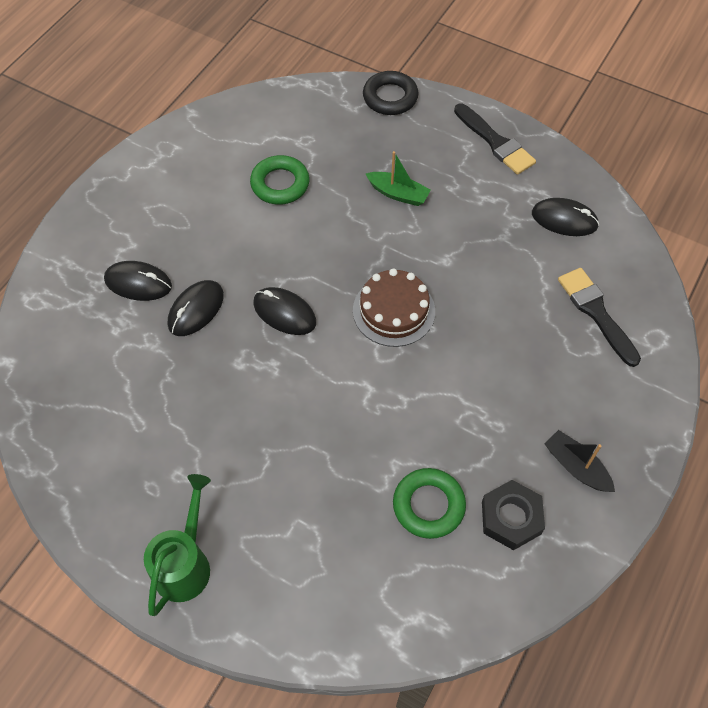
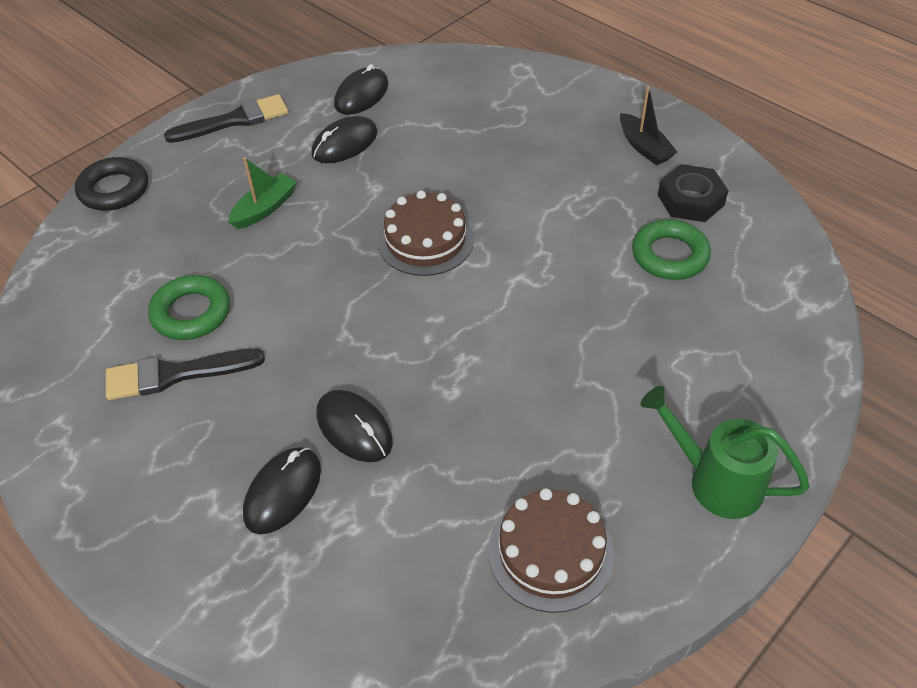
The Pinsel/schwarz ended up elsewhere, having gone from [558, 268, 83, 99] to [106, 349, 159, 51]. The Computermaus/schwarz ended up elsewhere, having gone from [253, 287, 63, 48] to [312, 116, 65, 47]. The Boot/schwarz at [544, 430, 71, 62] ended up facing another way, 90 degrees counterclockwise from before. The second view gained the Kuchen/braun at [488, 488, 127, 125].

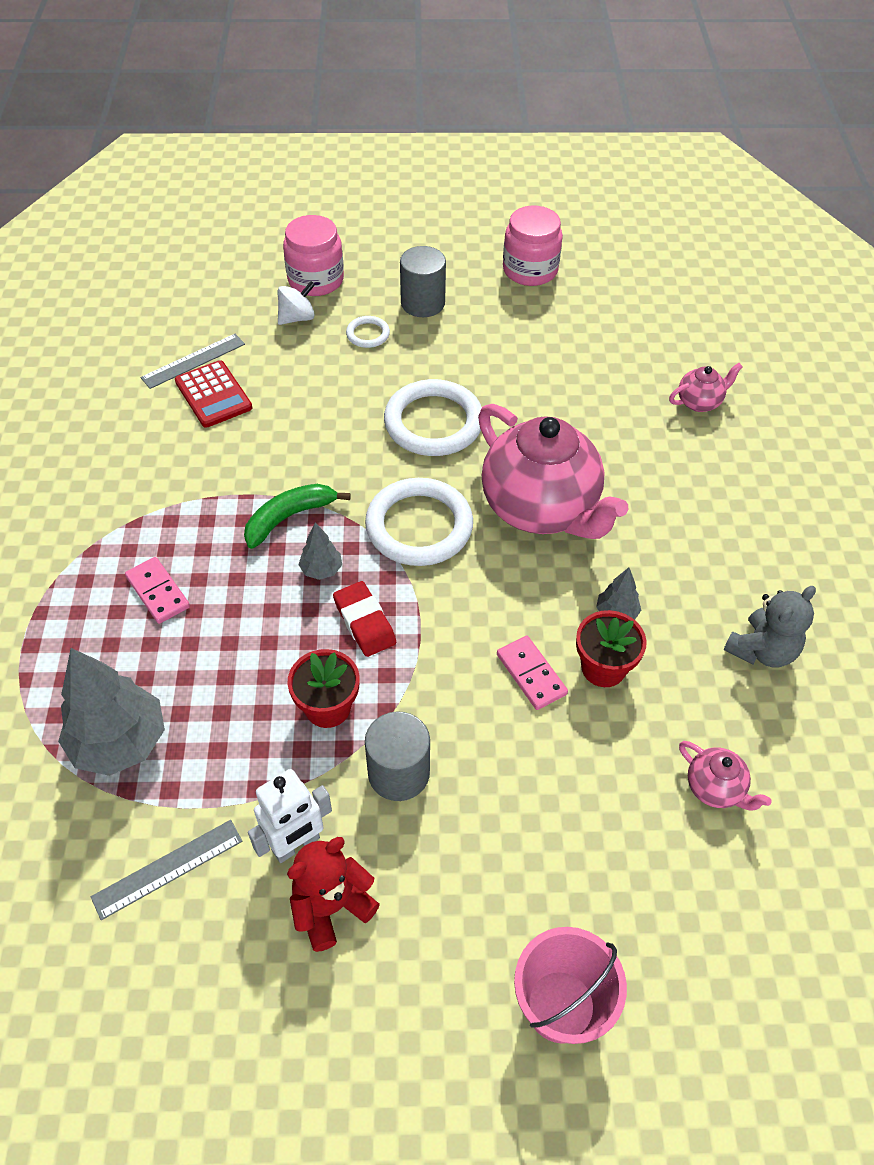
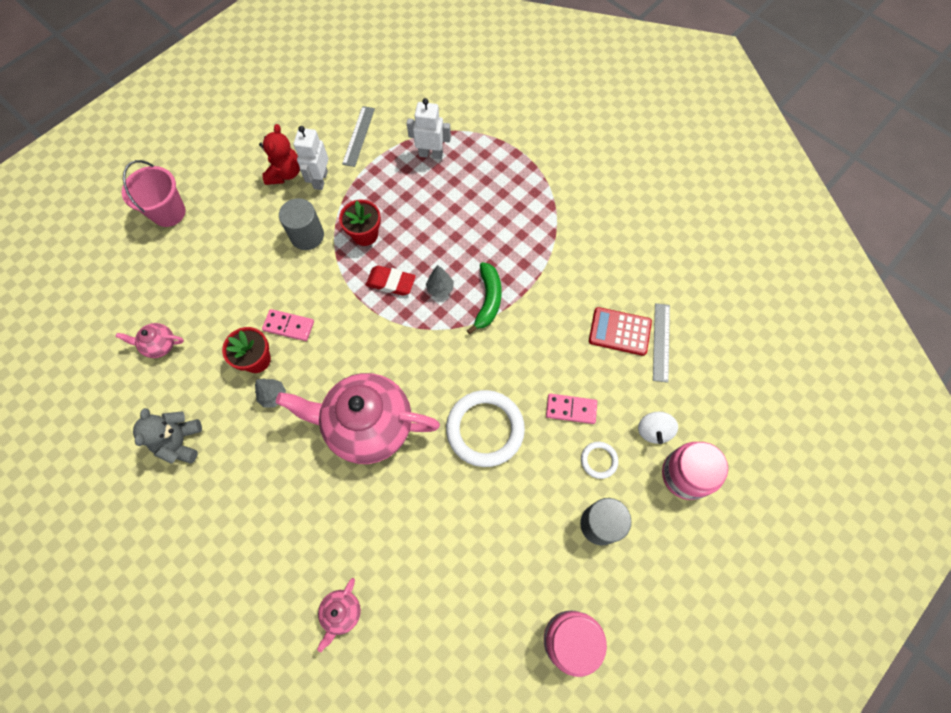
The second view lost the Ring/weiß at [365, 478, 108, 88]. The Dominostein/rosa ended up elsewhere, having gone from [125, 557, 65, 67] to [546, 393, 51, 31]. Where the Baum/grau stood at [58, 648, 107, 128], the Roboter/weiß came to stand at [407, 98, 44, 61].

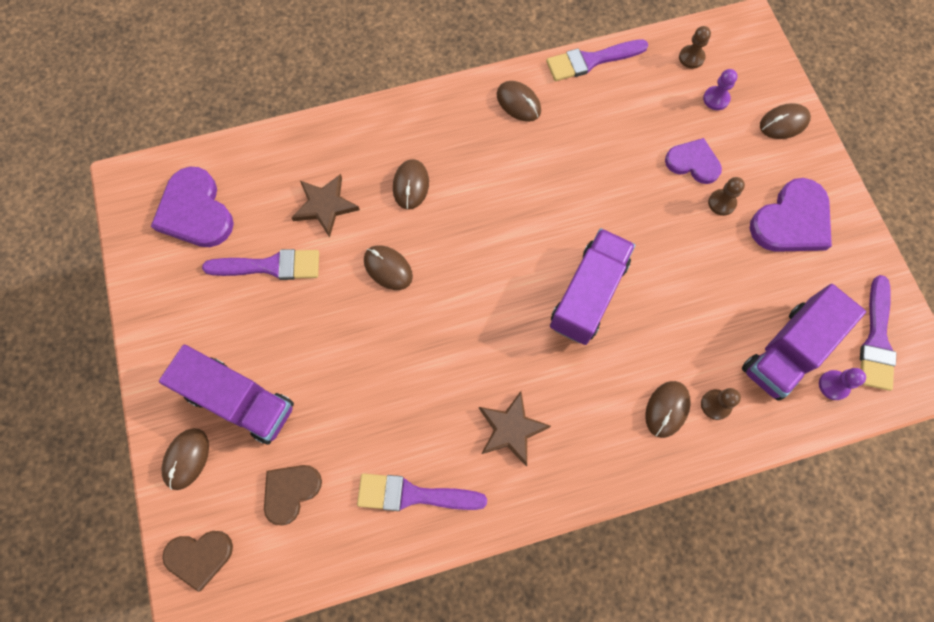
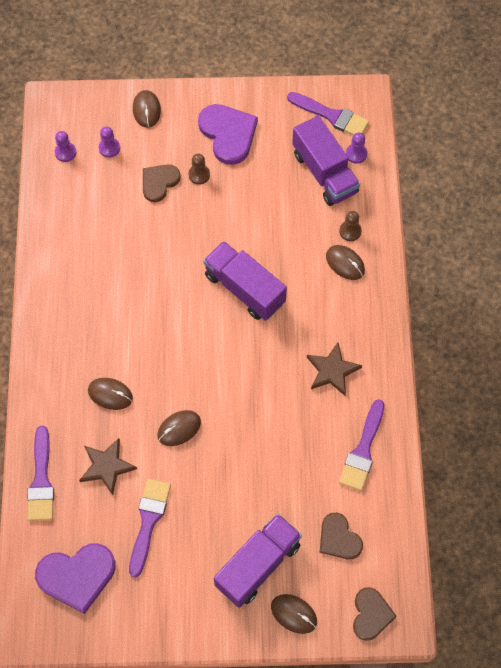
What was the Bauer/braun at [679, 26, 32, 43] turned into the Bauer/lila at [55, 131, 21, 31]. The Pinsel/lila ended up elsewhere, having gone from [546, 39, 102, 42] to [27, 426, 27, 95]. The second view lost the Computermaus/braun at [497, 81, 44, 41]. What was the Herz/lila at [665, 138, 57, 46] turned into the Herz/braun at [143, 164, 38, 38].

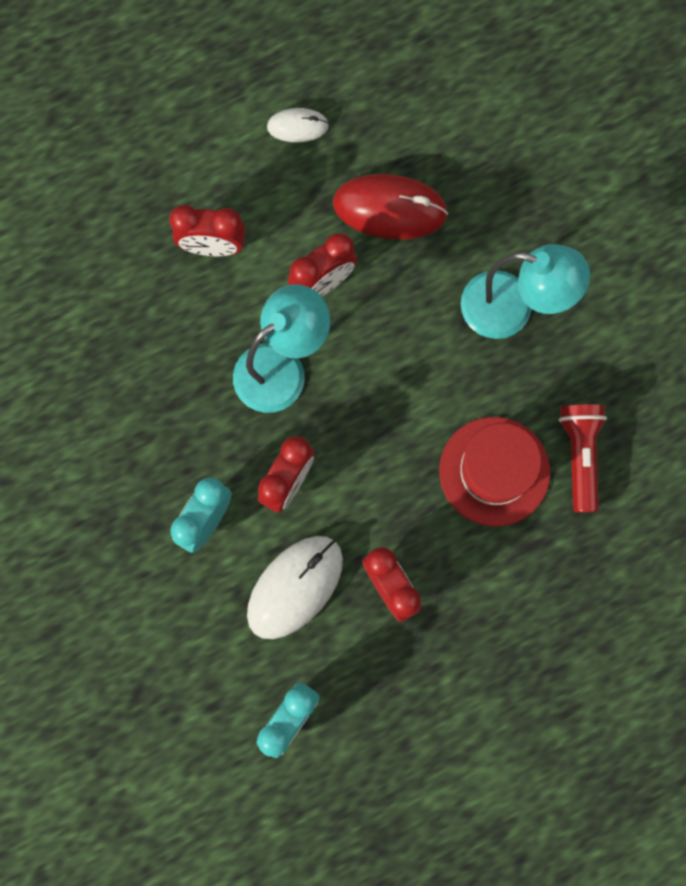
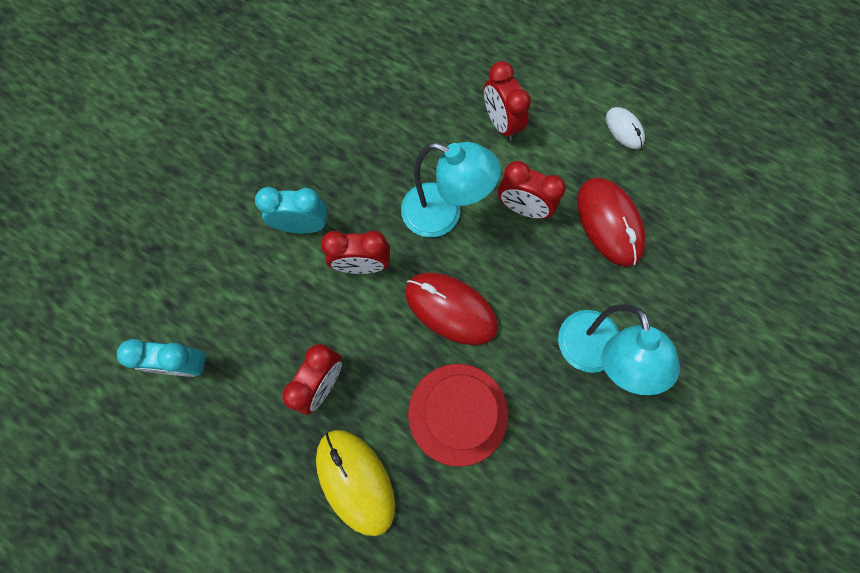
The second view lost the Taschenlampe/rot at [559, 404, 48, 108]. The second view lost the Computermaus/weiß at [247, 536, 96, 103]. The second view gained the Computermaus/rot at [405, 272, 93, 73]. The second view gained the Computermaus/gelb at [316, 430, 79, 106].

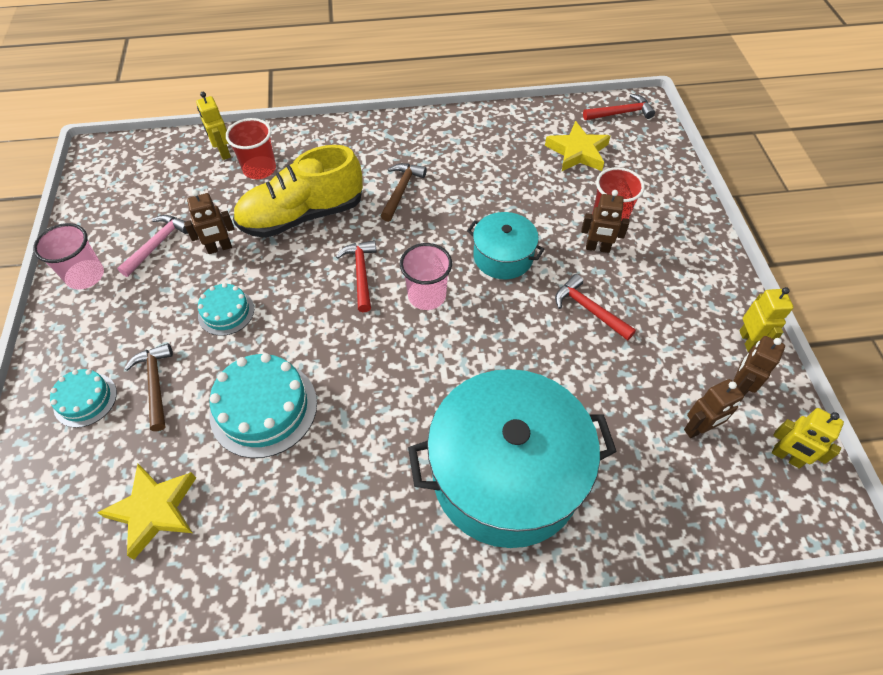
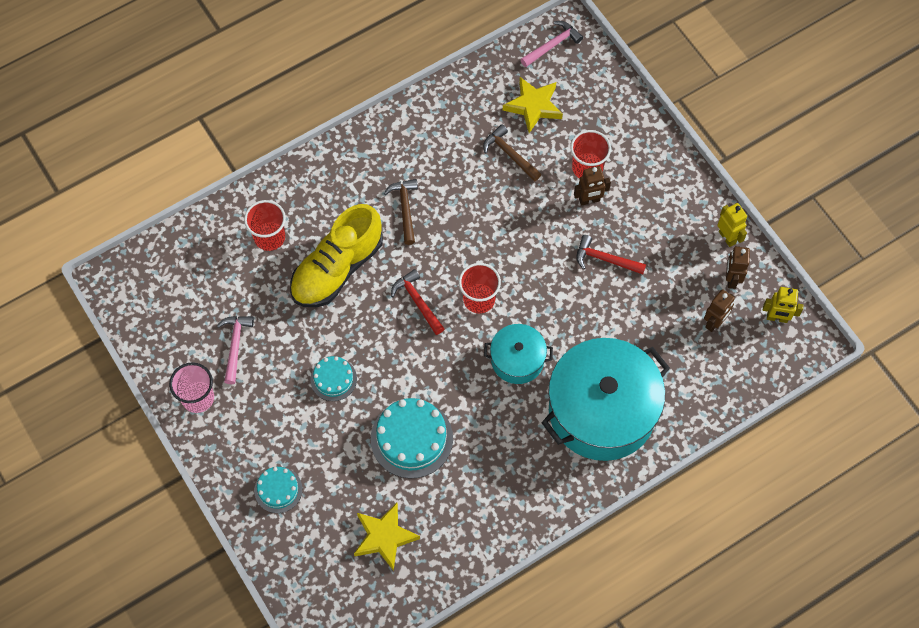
The second view lost the Roboter/gelb at [196, 92, 35, 68]. What was the Hammer/rot at [583, 94, 72, 26] turned into the Hammer/rosa at [520, 21, 63, 46]. The second view lost the Roboter/braun at [184, 190, 50, 64]. The Kochtopf/türkis ended up elsewhere, having gone from [467, 212, 77, 67] to [484, 324, 69, 60]. What was the Becher/rosa at [400, 243, 52, 67] turned into the Becher/rot at [459, 263, 42, 50]. The Hammer/braun ended up elsewhere, having gone from [124, 343, 49, 88] to [483, 124, 58, 58].

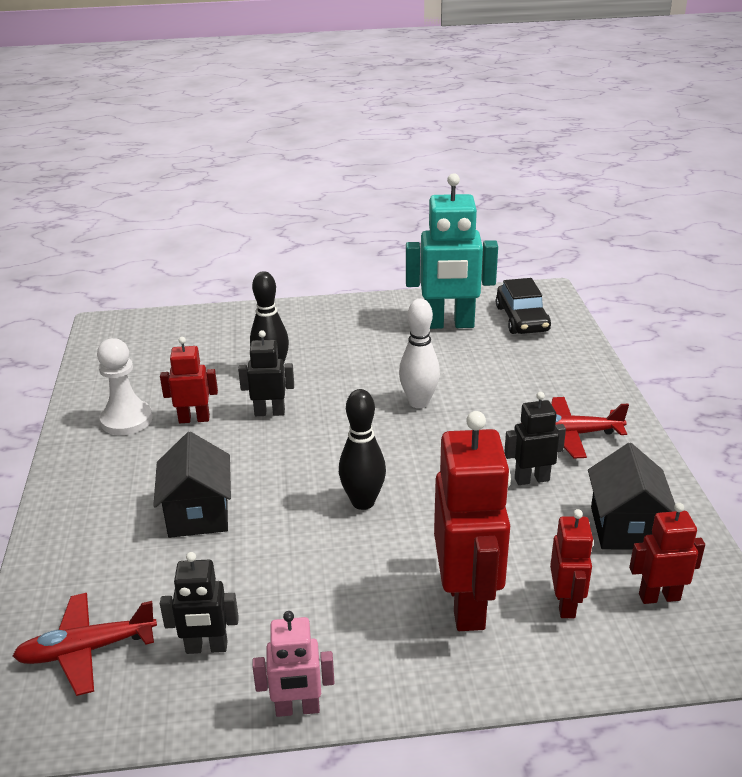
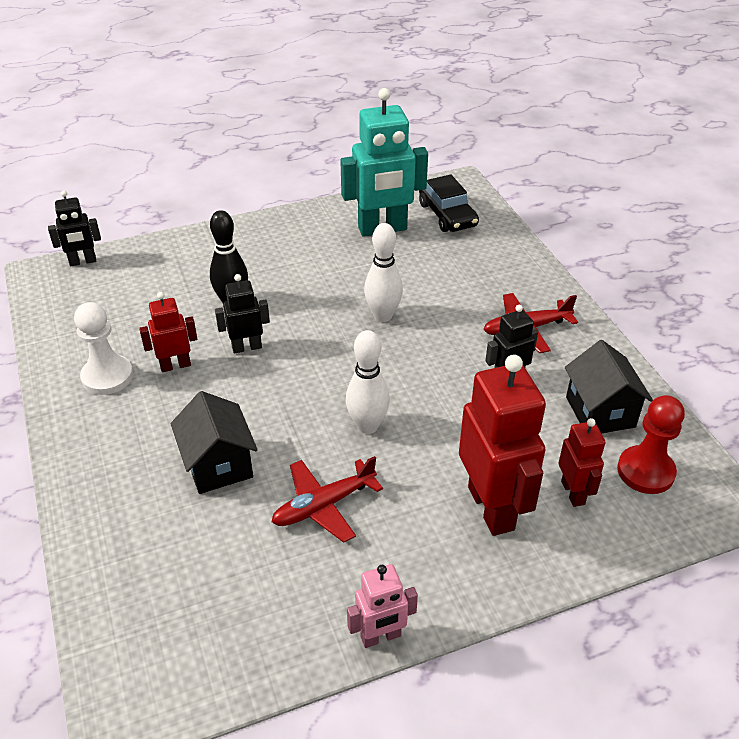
What was the Bowlingkegel/schwarz at [339, 389, 47, 121] turned into the Bowlingkegel/weiß at [346, 330, 44, 104]. Where the Roboter/rot stood at [629, 503, 76, 101], the Bauer/rot came to stand at [617, 395, 68, 99]. The Roboter/schwarz ended up elsewhere, having gone from [160, 552, 79, 102] to [48, 190, 53, 76]. The Flugzeug/rot ended up elsewhere, having gone from [13, 593, 144, 103] to [272, 456, 111, 87].

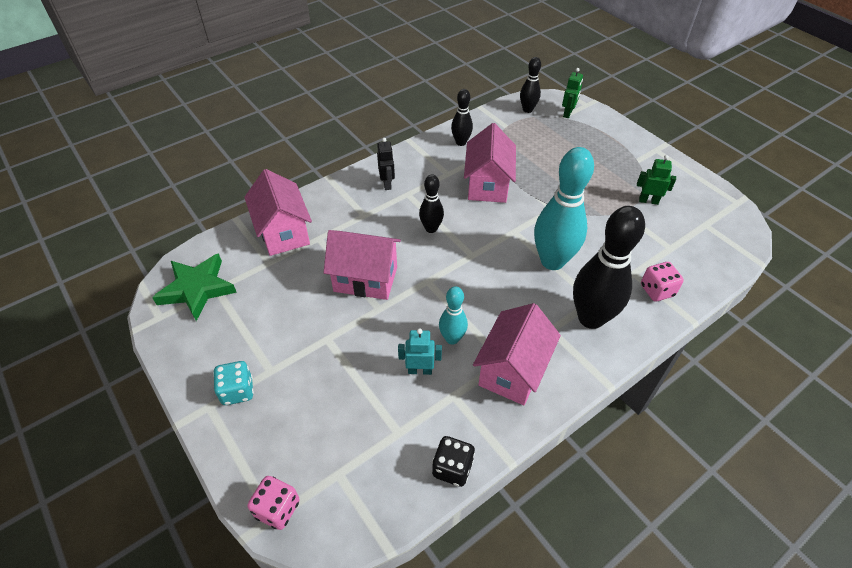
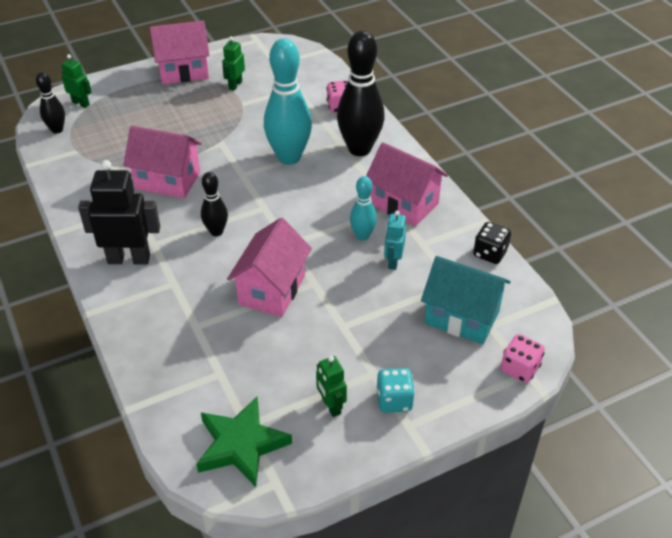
The second view lost the Bowlingkegel/schwarz at [451, 89, 22, 57]. The size of the Roboter/schwarz at [377, 138, 18, 52] changed by a factor of 1.84. The Haus/rosa ended up elsewhere, having gone from [244, 169, 68, 87] to [150, 21, 60, 63]. The second view gained the Haus/türkis at [421, 256, 90, 89]. The second view gained the Roboter/grün at [316, 356, 31, 61].

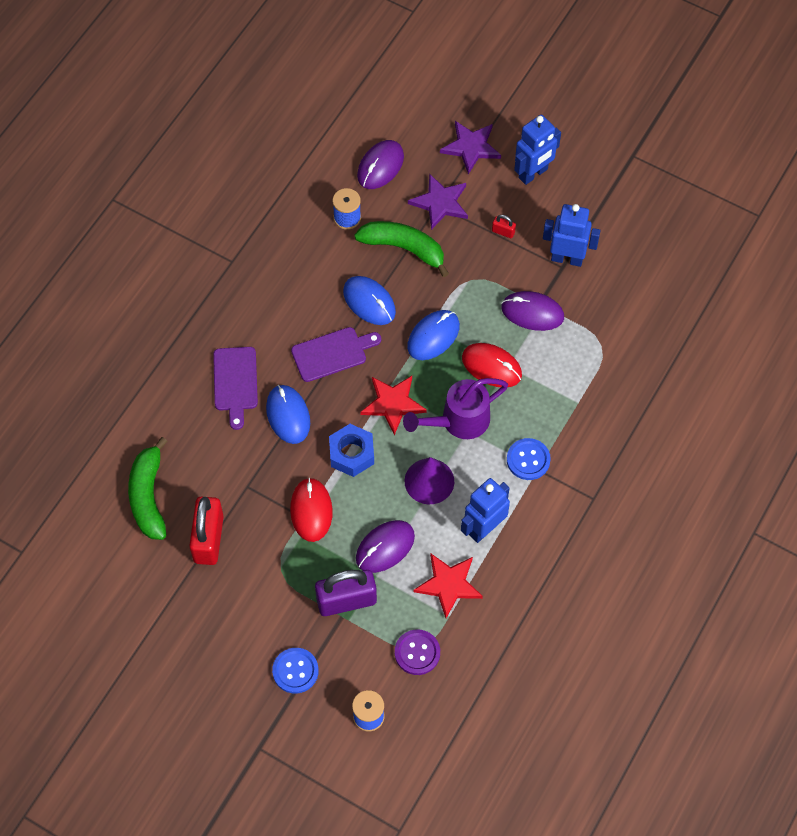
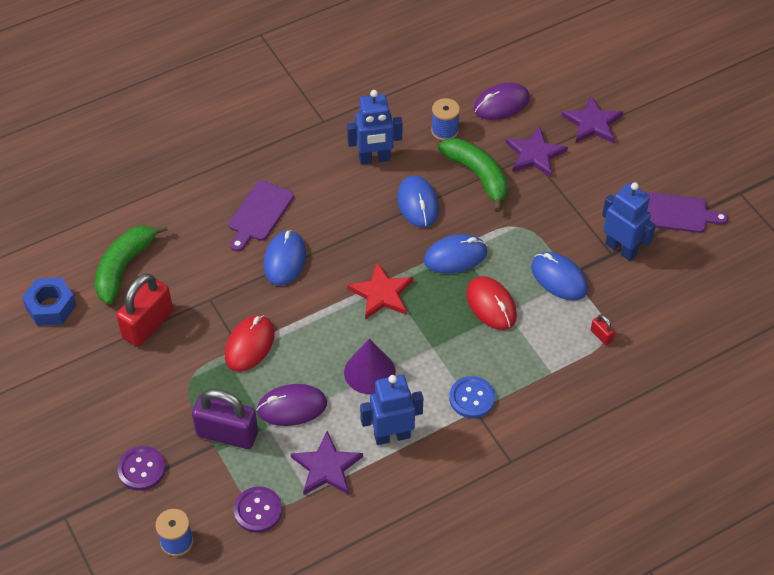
The Roboter/blau ended up elsewhere, having gone from [514, 115, 47, 70] to [347, 90, 56, 75]. The Vorhängeschloss/rot ended up elsewhere, having gone from [492, 215, 24, 23] to [591, 315, 24, 30]. What was the Computermaus/lila at [501, 291, 63, 40] turned into the Computermaus/blau at [531, 252, 57, 48]. The Schneidebrett/lila ended up elsewhere, having gone from [291, 327, 90, 55] to [645, 192, 83, 41]. The second view lost the Gießkanne/lila at [403, 378, 105, 61]. The Sechskantmutter/blau ended up elsewhere, having gone from [329, 424, 45, 53] to [22, 277, 54, 49]. What was the Stern/rot at [414, 553, 69, 65] turned into the Stern/lila at [291, 431, 72, 64]. What was the Knopf/blau at [272, 648, 47, 46] turned into the Knopf/lila at [117, 446, 49, 45].

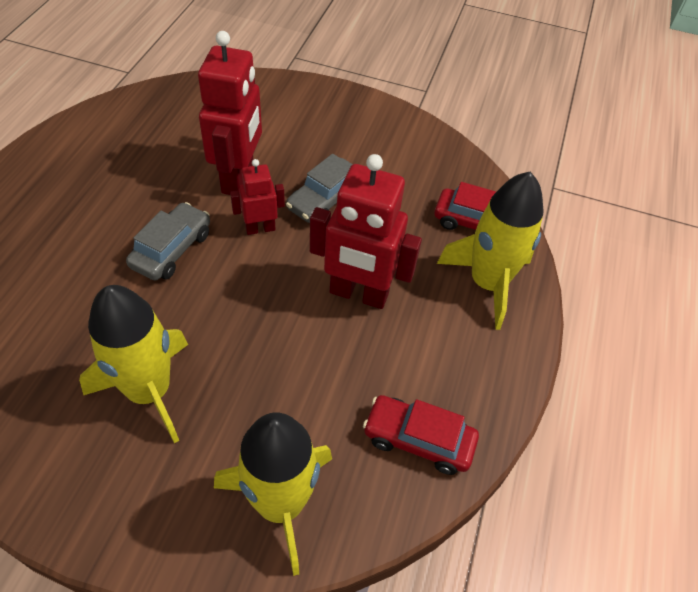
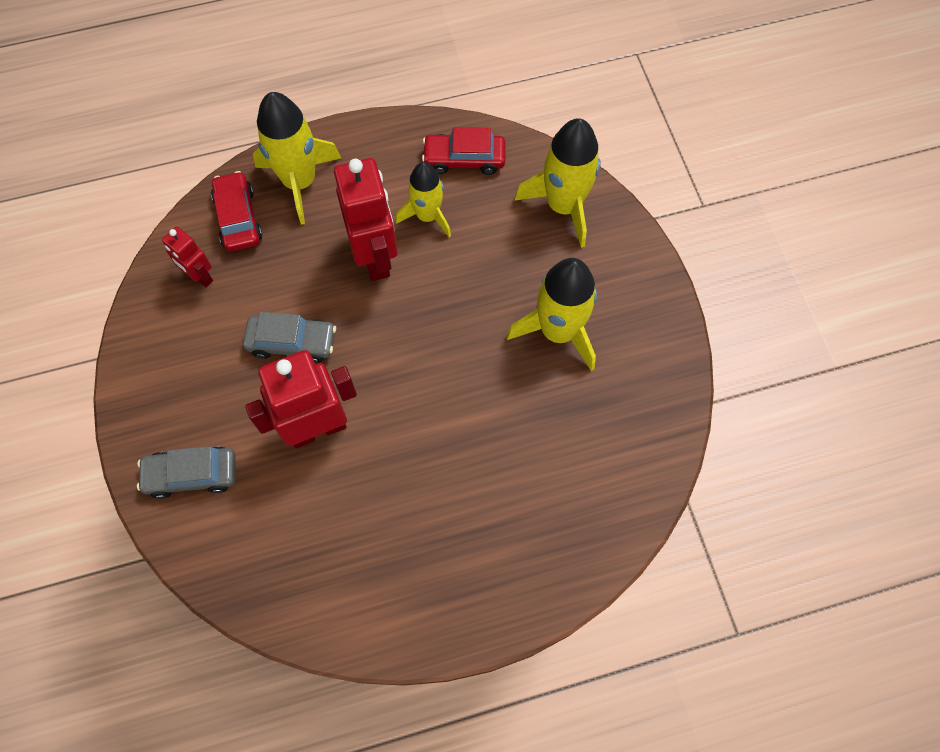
The Roboter/rot ended up elsewhere, having gone from [230, 159, 55, 76] to [162, 226, 51, 61]. The Auto/grau ended up elsewhere, having gone from [126, 202, 84, 79] to [137, 446, 99, 53]. The Auto/rot at [363, 395, 116, 80] ended up facing another way, 105 degrees clockwise from before. The second view gained the Rakete/gelb at [396, 162, 55, 75].

